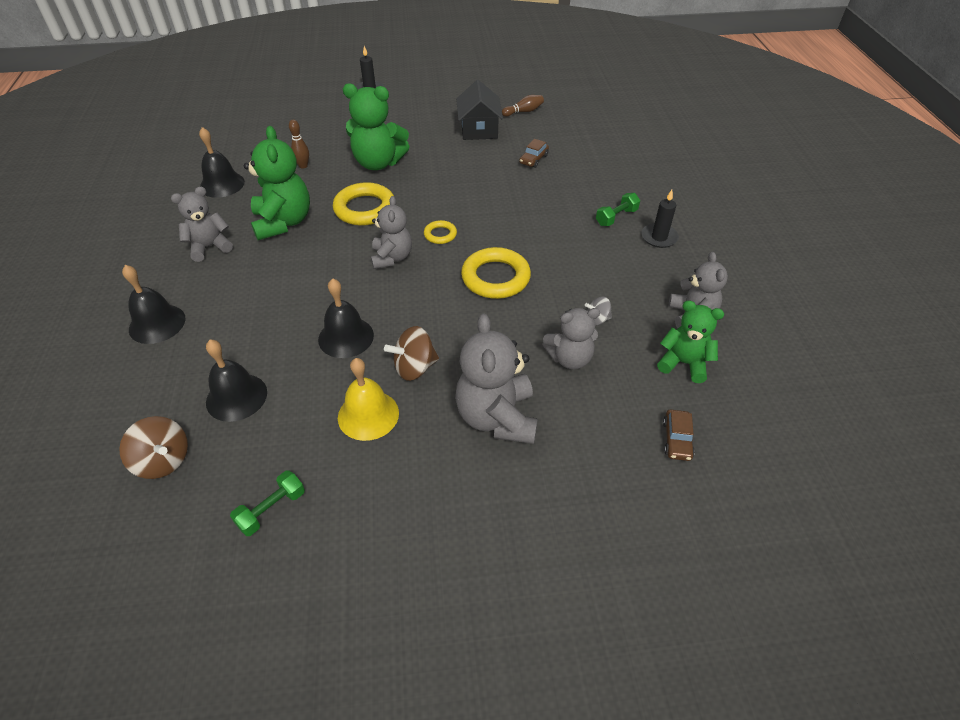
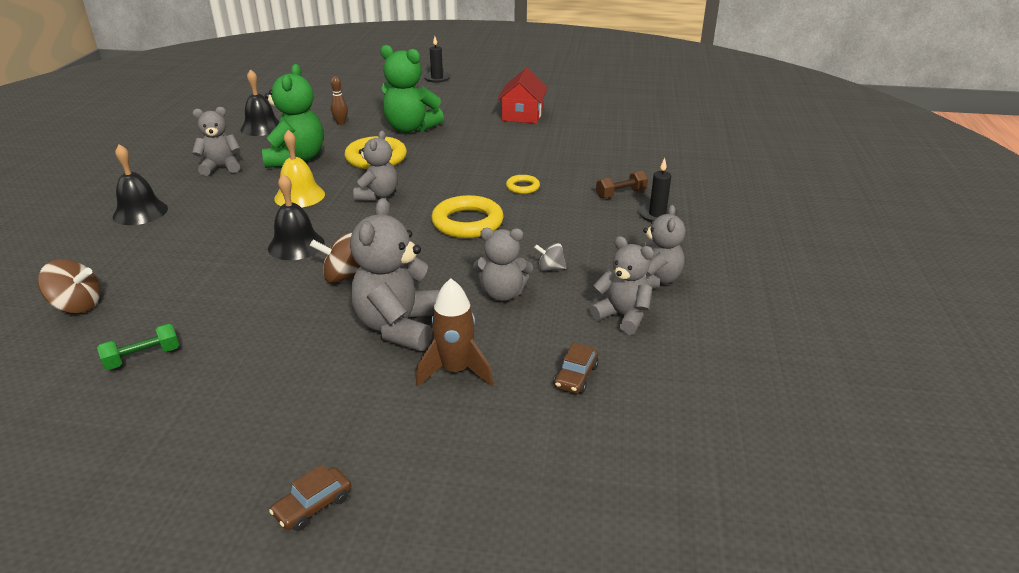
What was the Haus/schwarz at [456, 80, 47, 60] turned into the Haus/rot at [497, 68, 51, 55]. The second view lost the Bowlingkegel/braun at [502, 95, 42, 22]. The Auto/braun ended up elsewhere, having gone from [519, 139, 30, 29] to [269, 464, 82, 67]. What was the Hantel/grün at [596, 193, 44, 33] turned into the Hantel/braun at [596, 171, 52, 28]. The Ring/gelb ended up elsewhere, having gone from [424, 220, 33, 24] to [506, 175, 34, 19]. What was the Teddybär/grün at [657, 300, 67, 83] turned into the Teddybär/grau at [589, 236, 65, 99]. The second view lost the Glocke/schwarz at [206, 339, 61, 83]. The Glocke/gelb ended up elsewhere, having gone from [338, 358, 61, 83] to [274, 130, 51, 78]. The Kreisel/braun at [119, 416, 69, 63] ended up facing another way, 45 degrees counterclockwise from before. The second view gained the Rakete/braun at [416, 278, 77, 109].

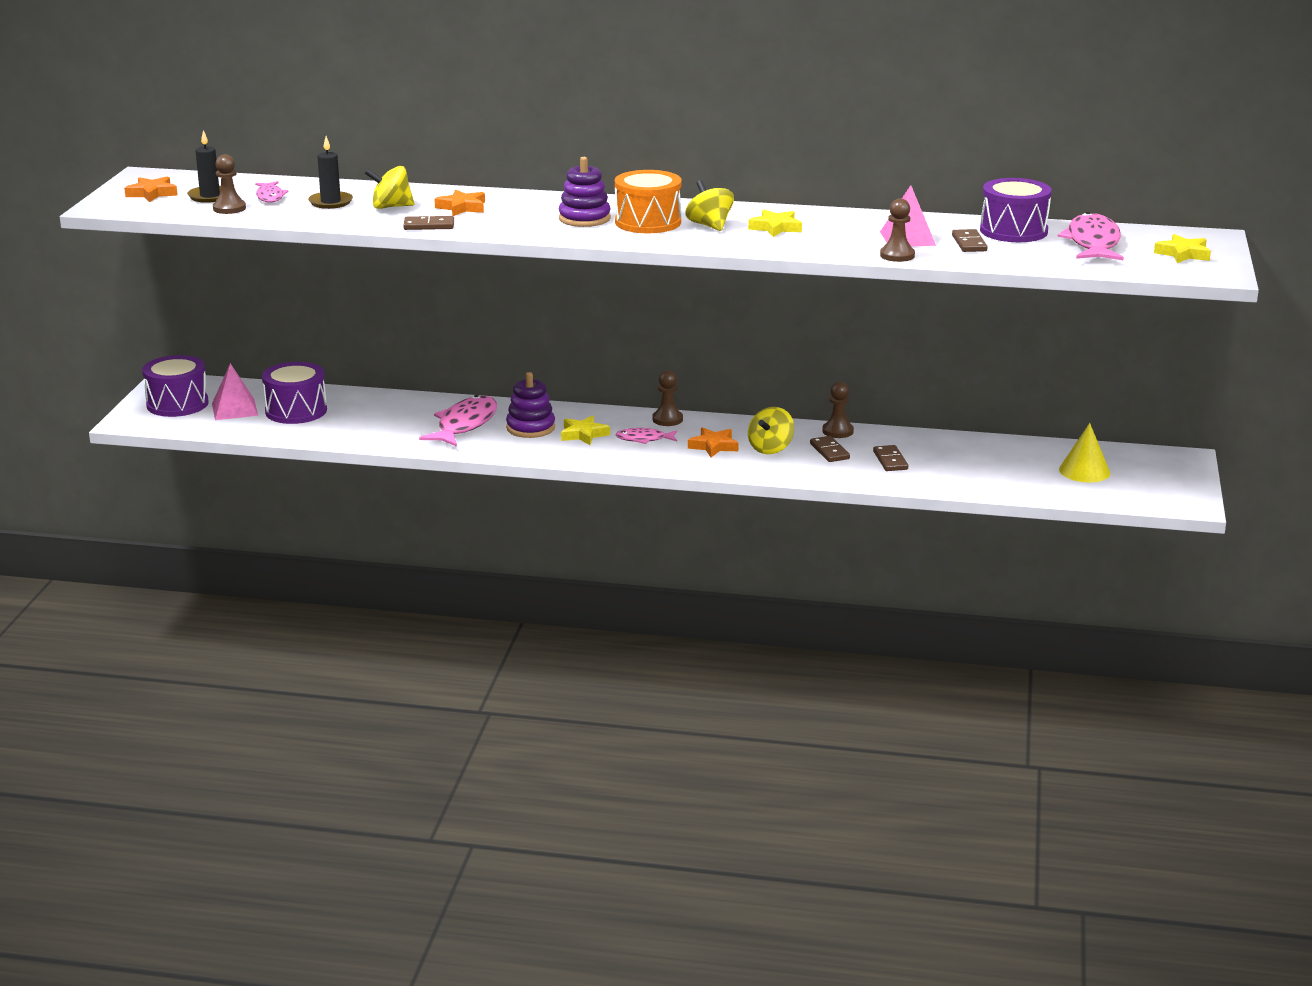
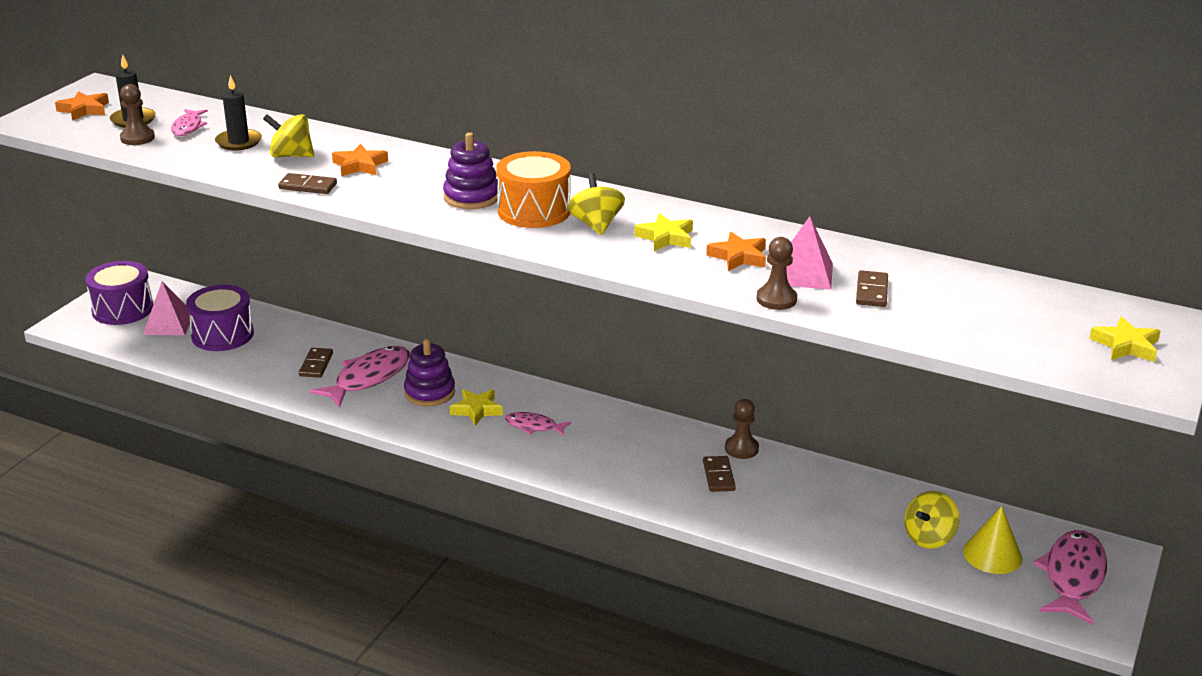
The second view lost the Trommel/lila at [980, 178, 72, 64]. The Fisch/rosa ended up elsewhere, having gone from [1058, 212, 66, 49] to [1033, 530, 74, 95]. The second view lost the Bauer/braun at [652, 370, 31, 56]. The Kreisel/gelb ended up elsewhere, having gone from [748, 407, 46, 47] to [904, 491, 55, 58]. The Stern/orange ended up elsewhere, having gone from [688, 427, 51, 30] to [706, 232, 60, 39]. The Dominostein/braun ended up elsewhere, having gone from [873, 445, 35, 26] to [299, 348, 34, 30].

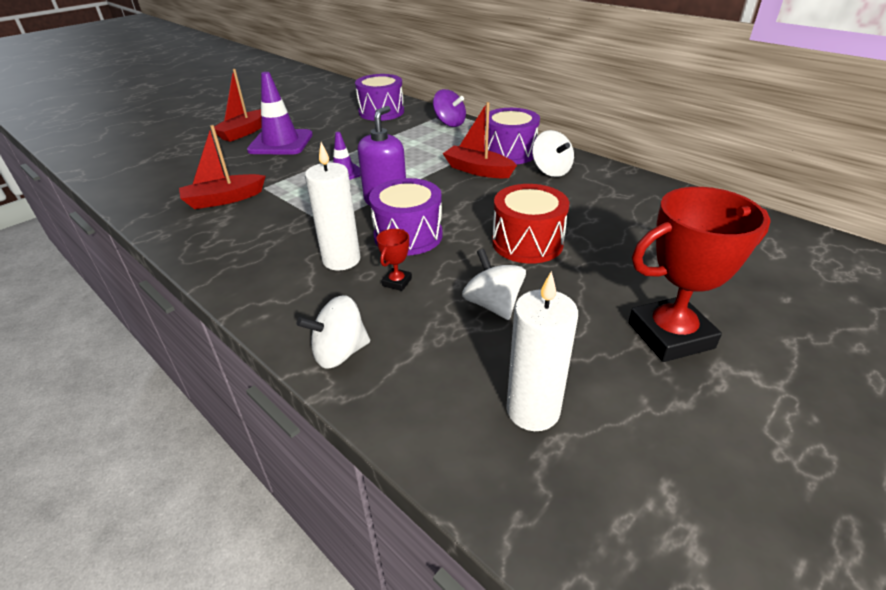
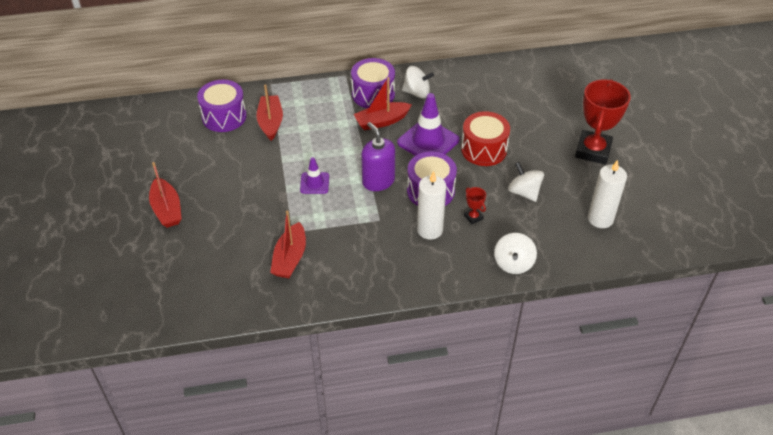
The Leitkegel/lila ended up elsewhere, having gone from [247, 72, 66, 83] to [397, 93, 63, 63]. The second view lost the Kreisel/lila at [433, 89, 33, 38]. The Kreisel/weiß at [462, 249, 64, 71] ended up facing another way, 45 degrees clockwise from before. The second view gained the Boot/rot at [256, 84, 27, 57].

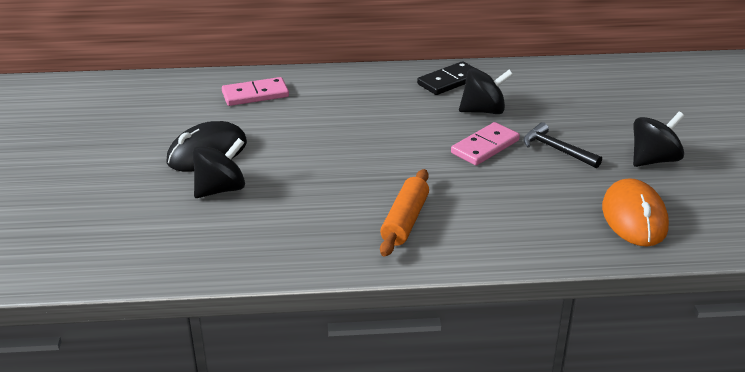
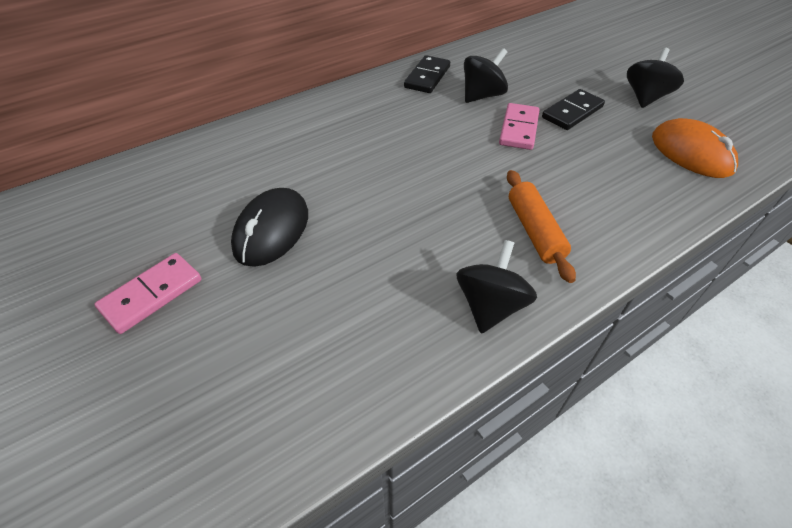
The Dominostein/rosa ended up elsewhere, having gone from [222, 77, 67, 29] to [94, 253, 108, 81]. Where the Hammer/schwarz stood at [523, 122, 79, 46], the Dominostein/schwarz came to stand at [542, 89, 63, 41]. The Kreisel/schwarz ended up elsewhere, having gone from [193, 138, 52, 60] to [456, 240, 81, 93].

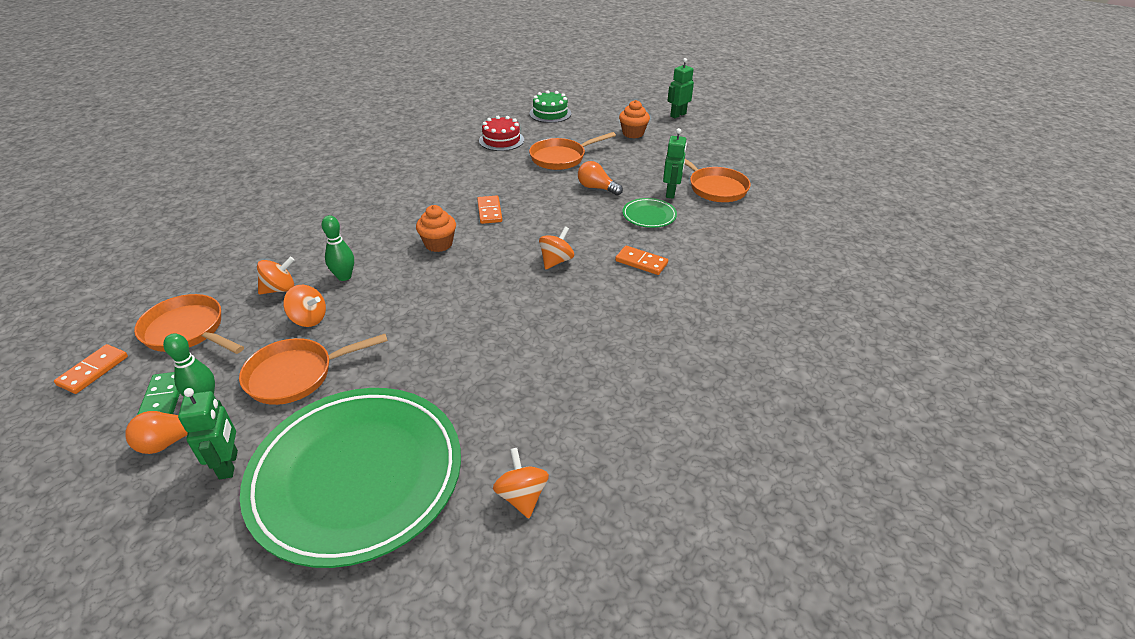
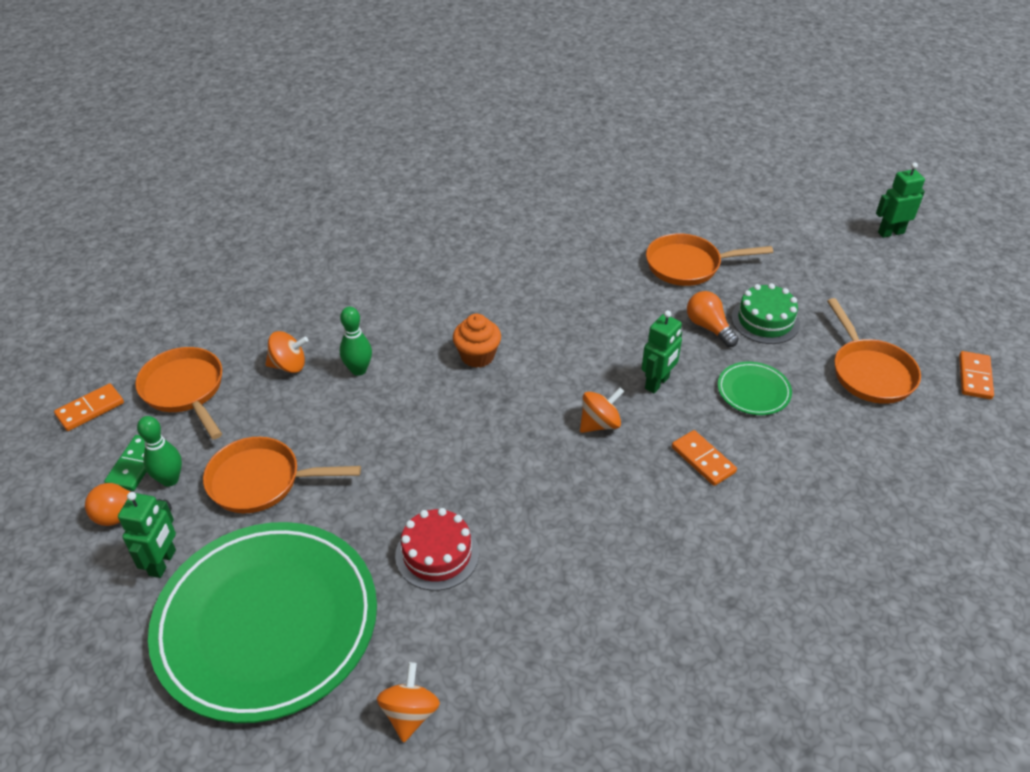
The Kuchen/grün ended up elsewhere, having gone from [529, 90, 42, 33] to [731, 283, 69, 61]. The second view lost the Muffin/orange at [619, 100, 31, 38]. The Kuchen/rot ended up elsewhere, having gone from [479, 116, 45, 35] to [395, 508, 84, 83]. The Roboter/grün ended up elsewhere, having gone from [663, 128, 24, 71] to [641, 310, 41, 83]. The Dominostein/orange ended up elsewhere, having gone from [477, 196, 25, 28] to [959, 351, 35, 48]. The second view lost the Kreisel/orange at [283, 285, 43, 42].

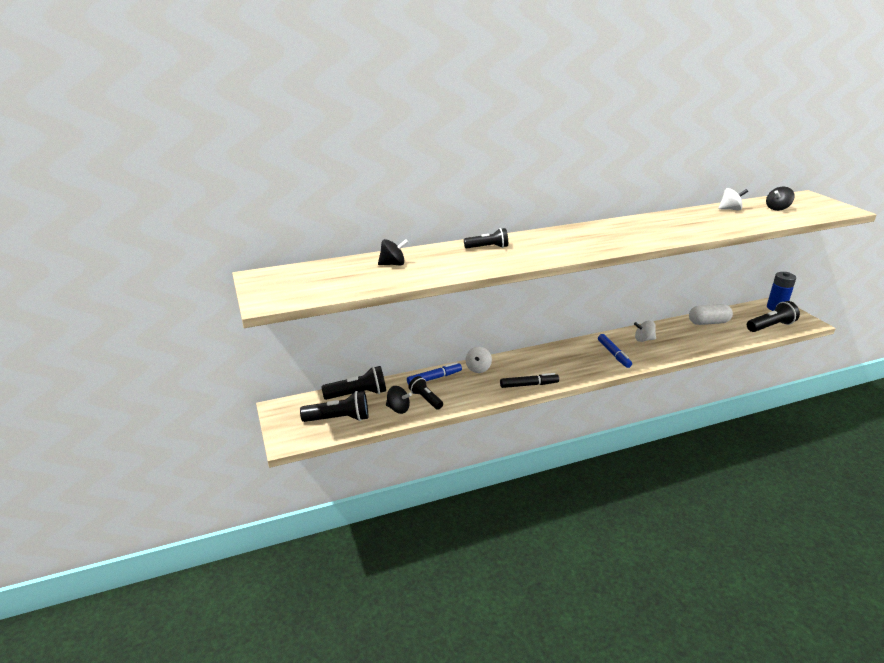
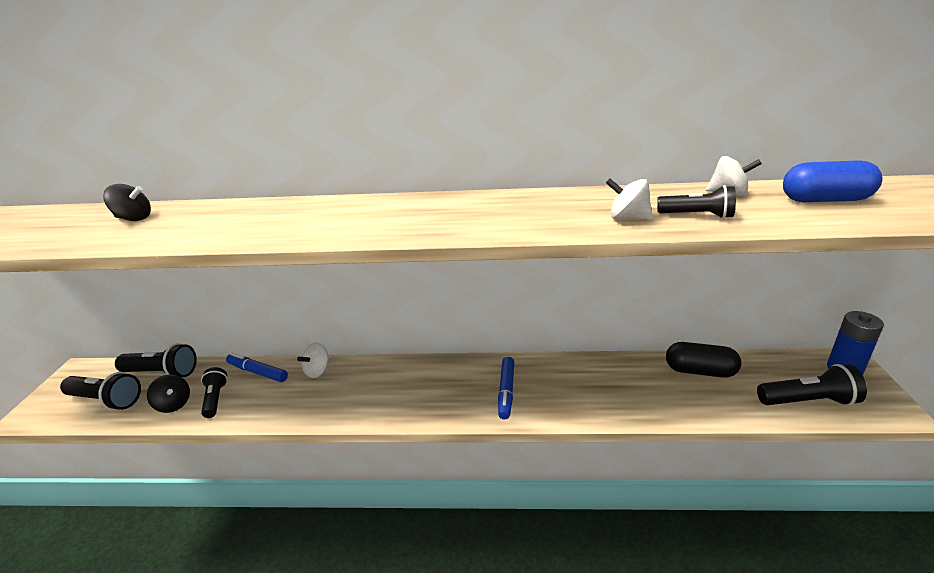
Where the Kreisel/schwarz stood at [766, 187, 29, 24], the Kapsel/blau came to stand at [783, 160, 99, 42]. The Taschenlampe/schwarz ended up elsewhere, having gone from [464, 228, 44, 21] to [657, 185, 79, 34]. What was the Kapsel/weiß at [689, 304, 44, 21] turned into the Kapsel/schwarz at [666, 342, 75, 36]. The Kreisel/weiß ended up elsewhere, having gone from [634, 320, 22, 22] to [606, 179, 47, 41]. The Filzstift/blau at [407, 362, 55, 23] ended up facing another way, 150 degrees counterclockwise from before. The second view lost the Filzstift/schwarz at [500, 373, 59, 15].

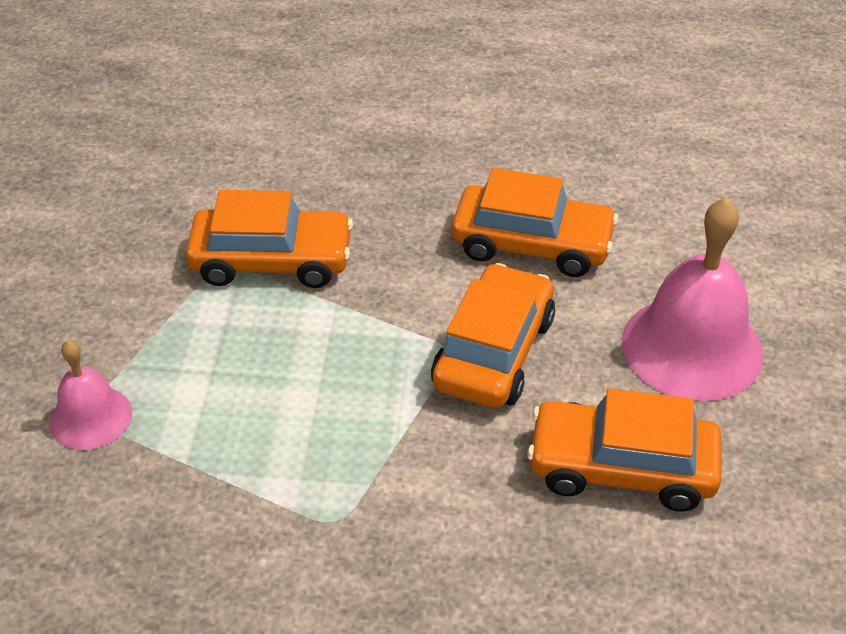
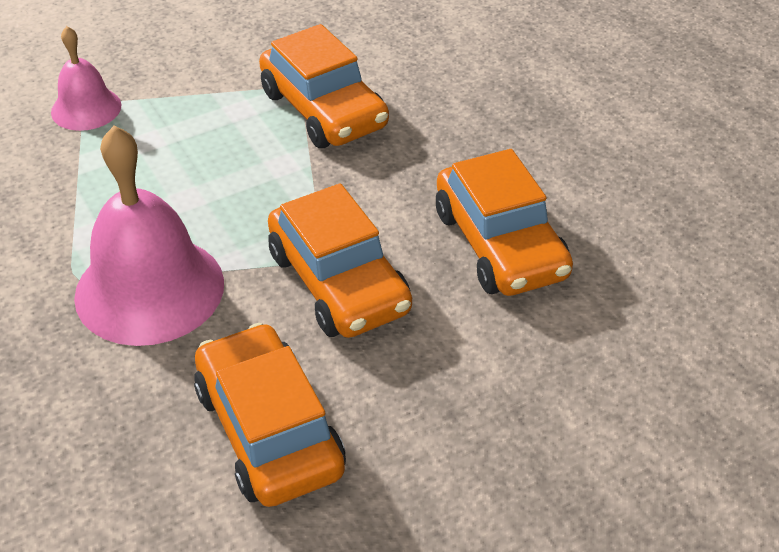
The Glocke/rosa ended up elsewhere, having gone from [622, 197, 142, 204] to [74, 126, 150, 220]. The Auto/orange at [431, 263, 124, 145] ended up facing another way, 75 degrees clockwise from before.

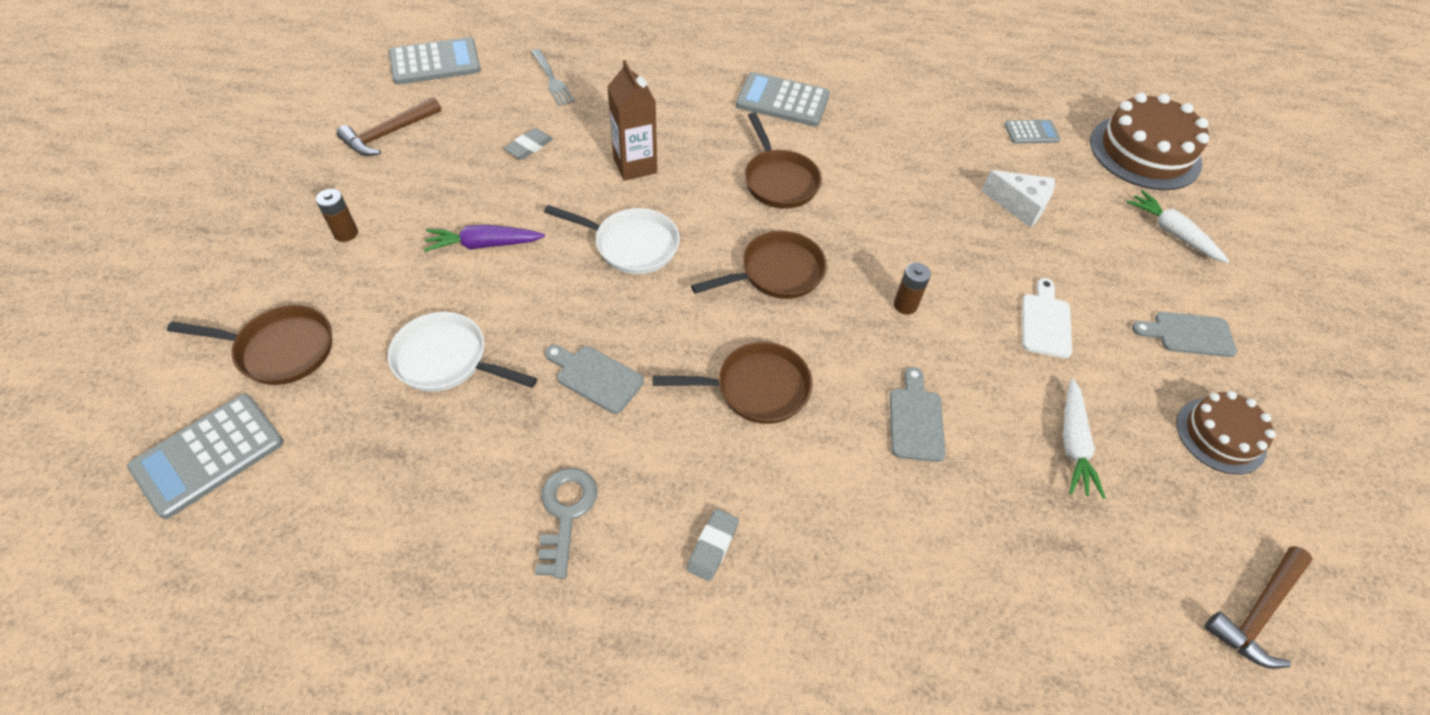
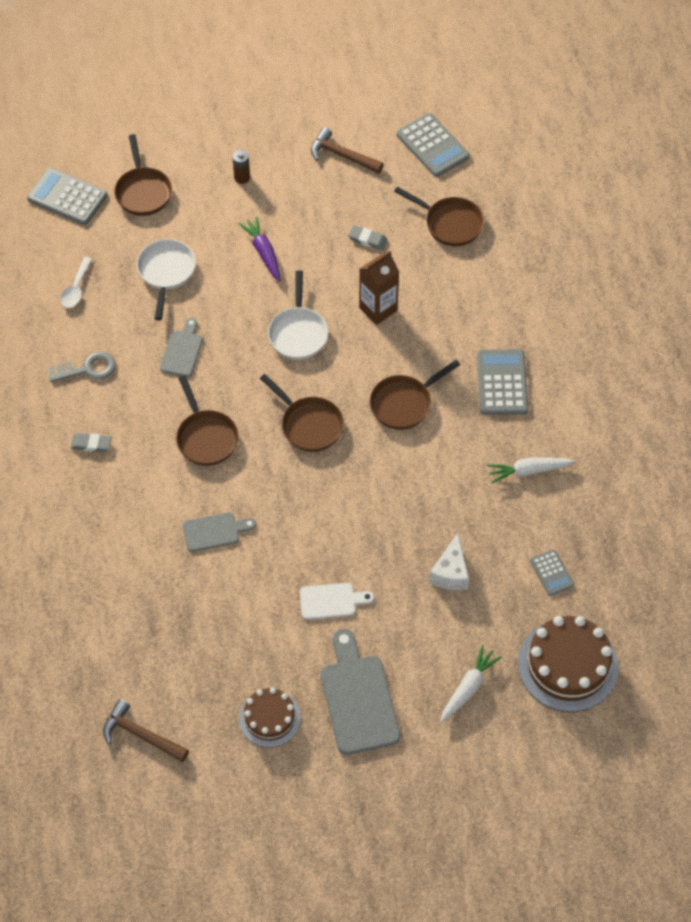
Where the Gabel/grau stood at [531, 49, 44, 57], the Pfanne/braun came to stand at [394, 187, 90, 59]. The second view lost the Batterie/braun at [894, 263, 37, 52]. The size of the Schneidebrett/grau at [1132, 312, 105, 45] changed by a factor of 1.74. The Karotte/weiß ended up elsewhere, having gone from [1063, 379, 43, 120] to [487, 457, 88, 26]. The second view gained the Löffel/weiß at [61, 257, 31, 51].

